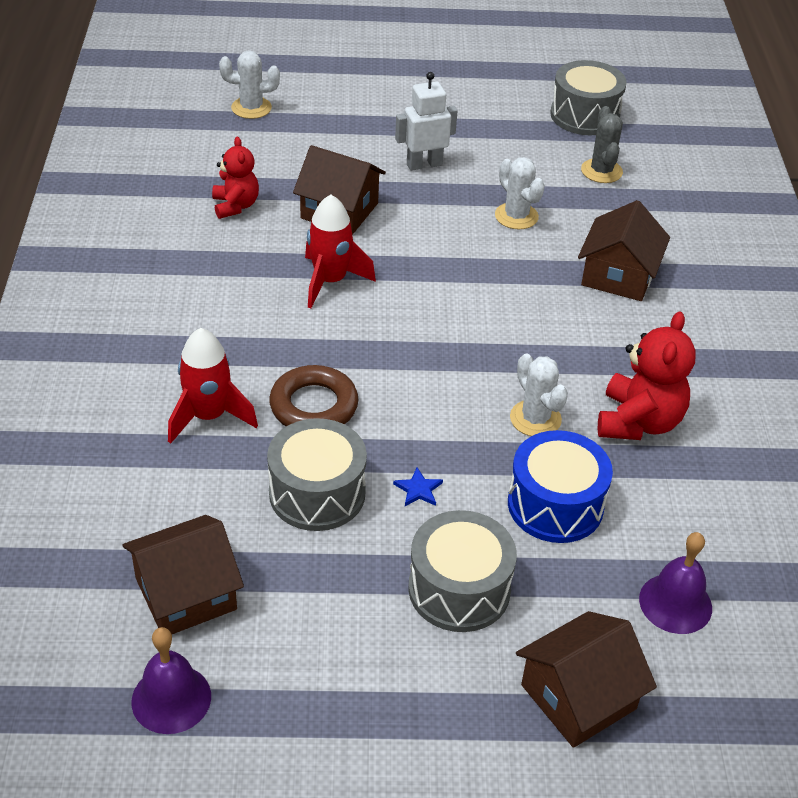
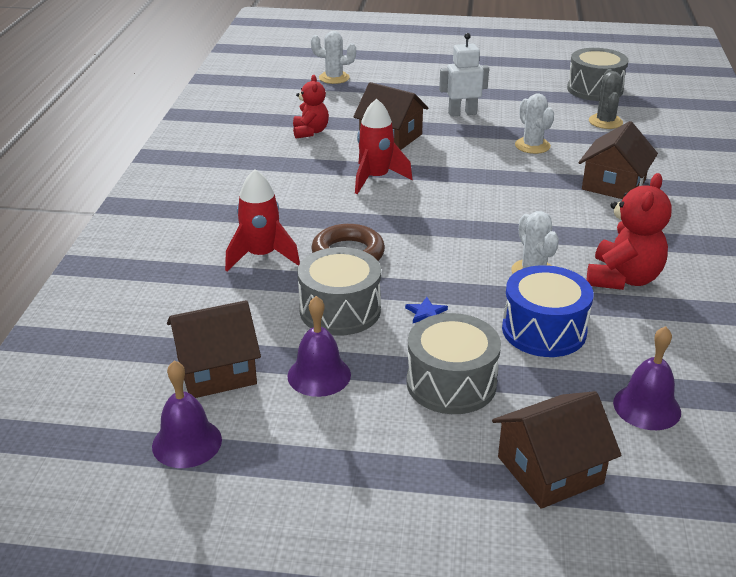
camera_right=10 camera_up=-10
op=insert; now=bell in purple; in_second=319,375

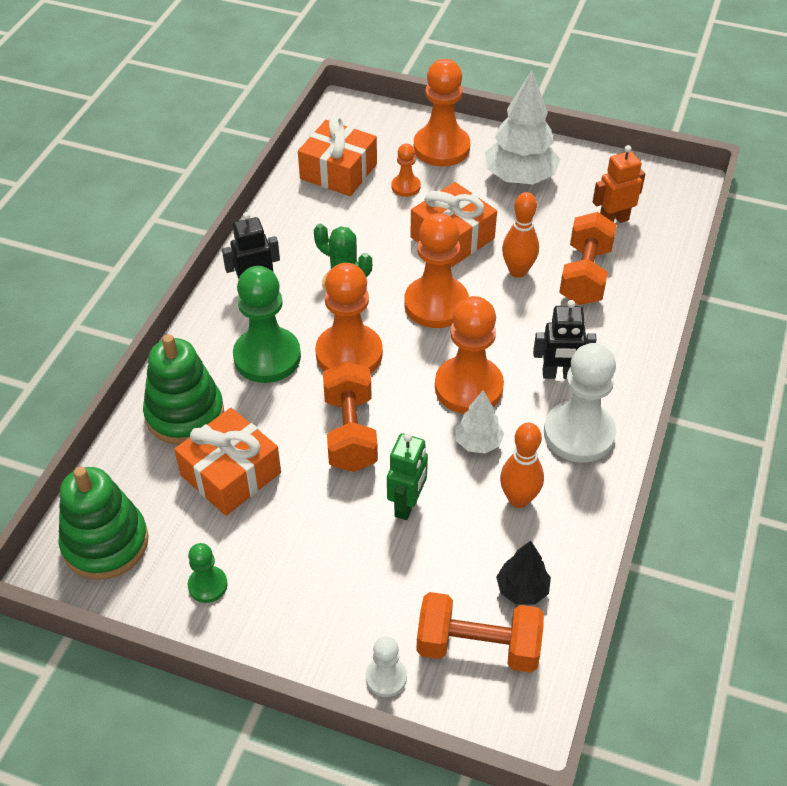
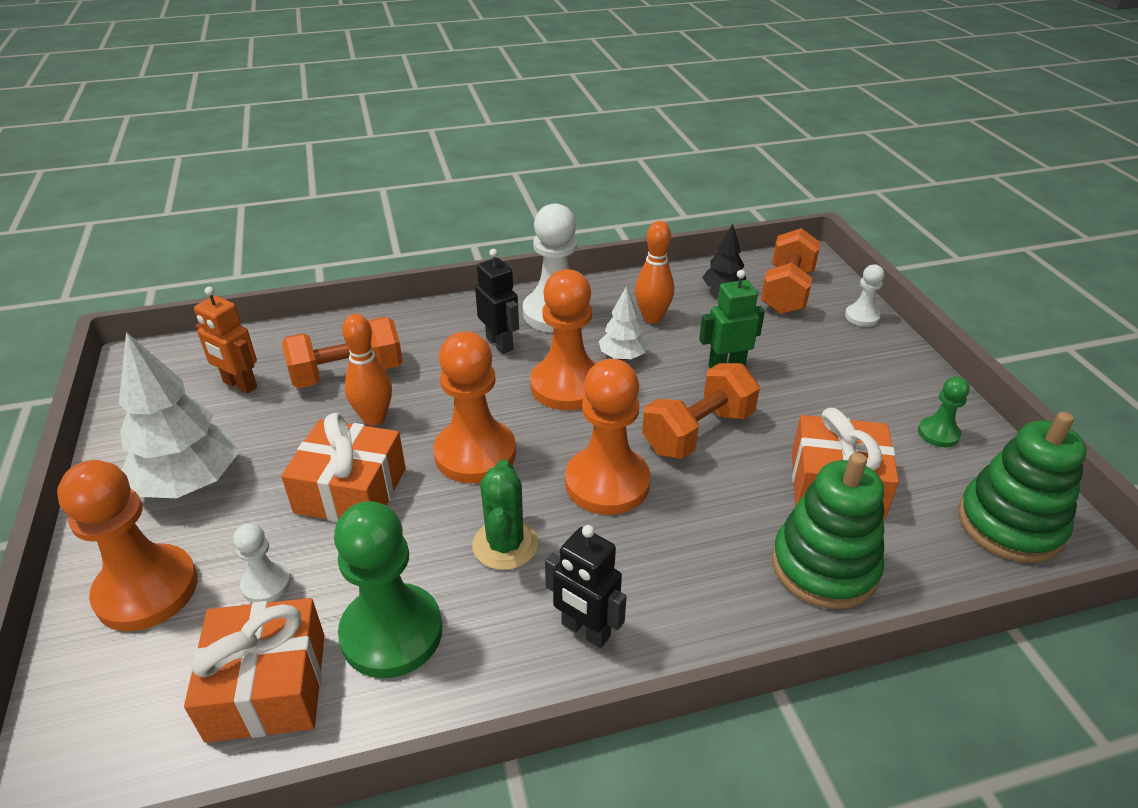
camera_right=-125 camera_up=-10
op=recolor; was=pawn in orange; now=pawn in white; in_first=406,187; in_second=266,584
op=move; was=pawn in green; in_first=267,357; in_second=392,633
op=rotate; was=dumbbell in orange; in_first=478,647; in_second=787,291; clockwise=45

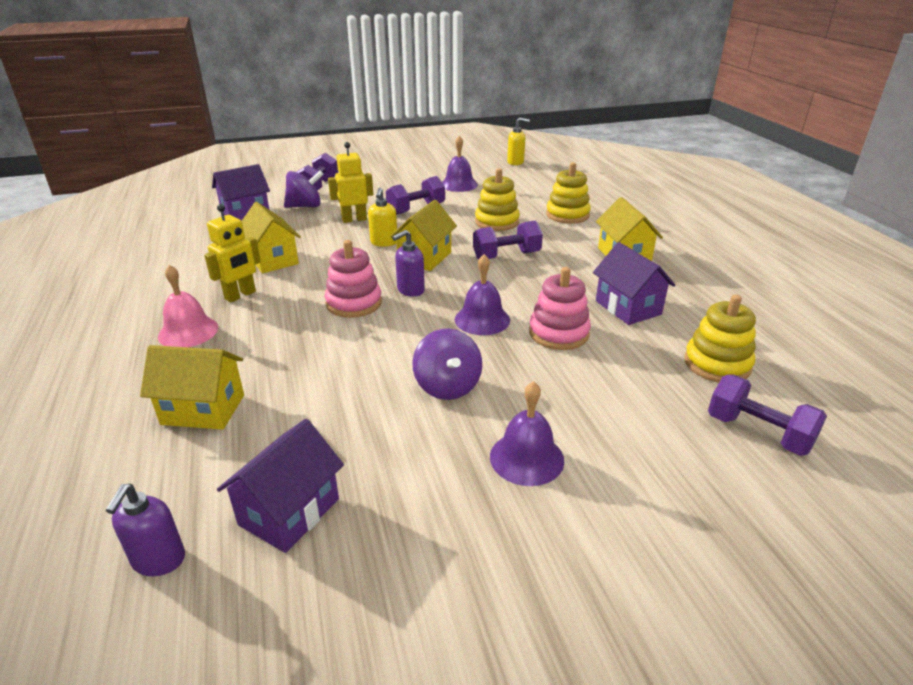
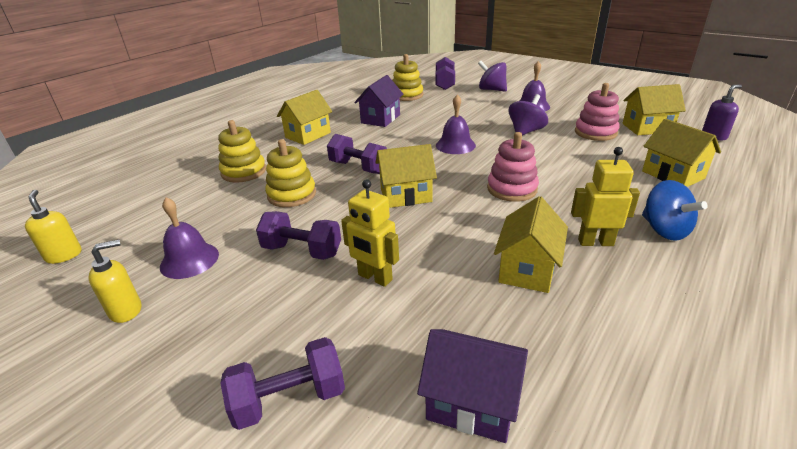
camera_right=-125 camera_up=0
op=move; was=soap dispenser in yellow; in_first=384,243; in_second=126,310
op=move; was=spinning top in purple; in_first=305,206; in_second=492,90
op=move; was=stacking toy in pink; in_first=558,333; in_second=595,132
op=recolor; was=house in purple; now=house in yellow; in_first=289,512; in_second=647,128
op=replace; was=bell in pink; now=spinning top in blue; in_first=188,331; in_second=664,230
op=delete; was=soap dispenser in purple; in_first=410,290

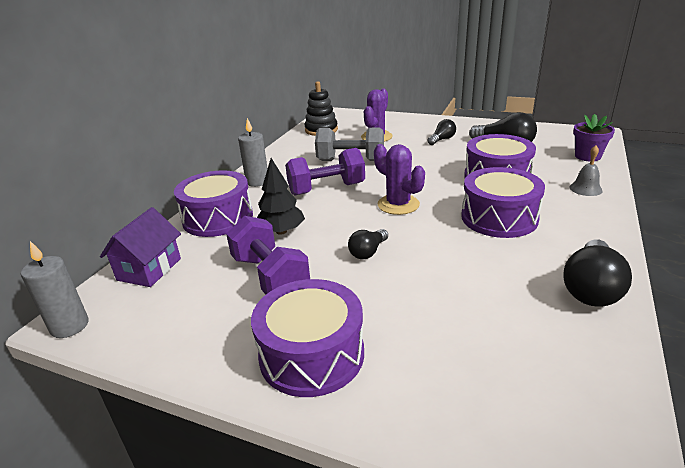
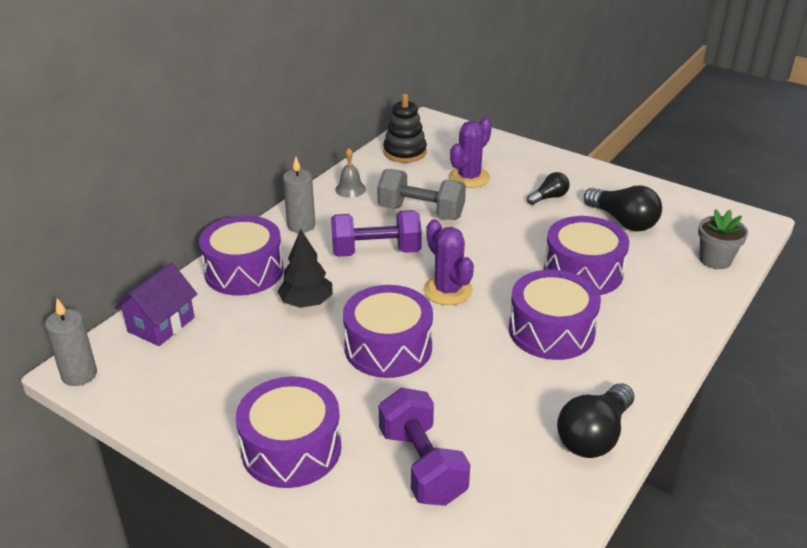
camera_right=10 camera_up=5
op=move; was=bell in grey; in_first=585,189; in_second=350,189
op=replace; was=light bulb in black; now=drum in purple; in_first=368,252; in_second=388,347
op=move; was=dumbbell in purple; in_first=270,276; in_second=422,465
op=recolor; was=flower pot in purple; now=flower pot in grey; in_first=587,156; in_second=715,260

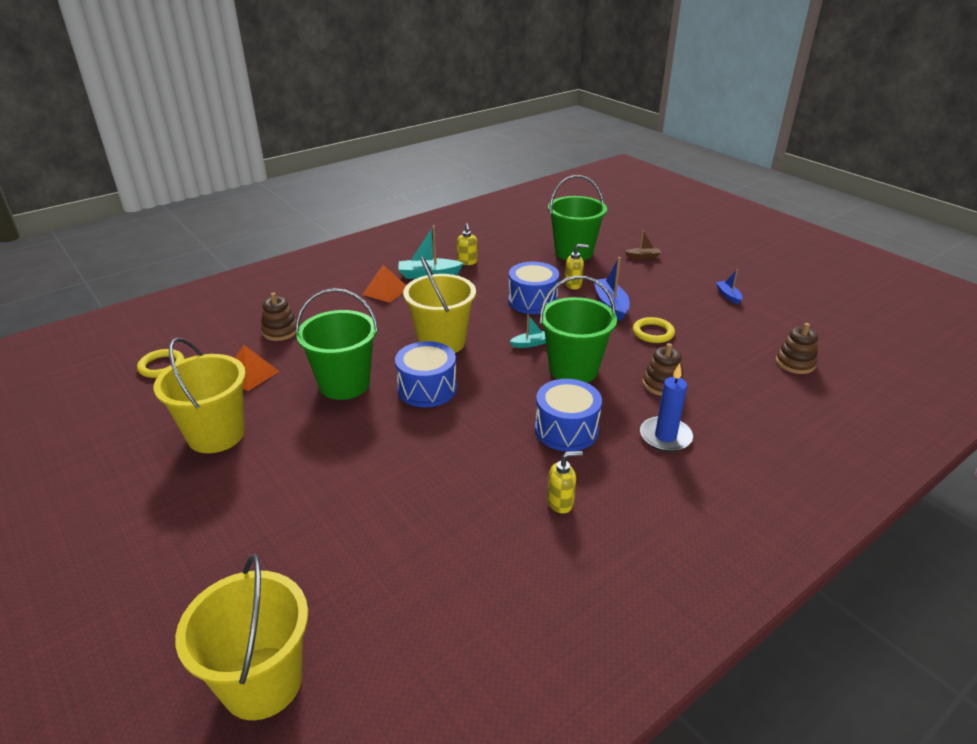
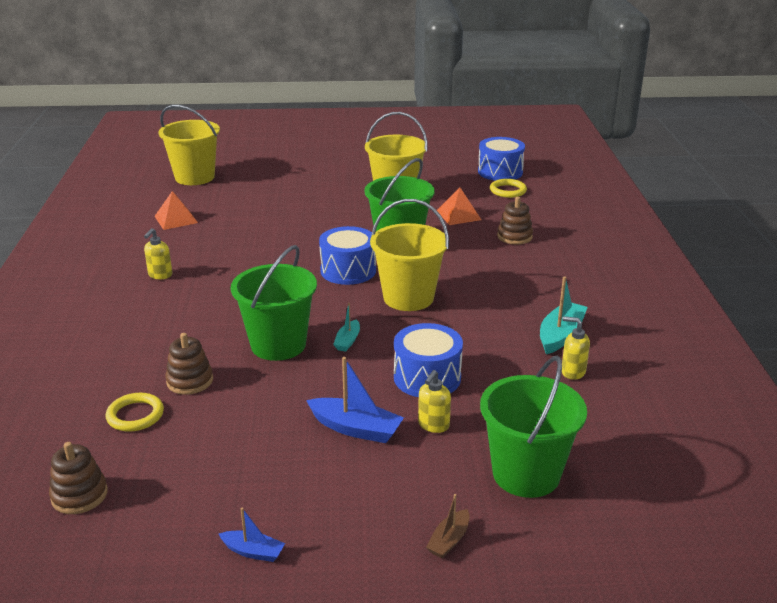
camera_right=125 camera_up=-5
op=move; was=ring in yellow; in_first=653,333; in_second=135,415
op=move; was=pyramid in orange; in_first=385,291; in_second=176,219
op=move; was=drum in blue; in_first=566,430; in_second=500,172
op=delete; was=candle in blue; in_first=665,437

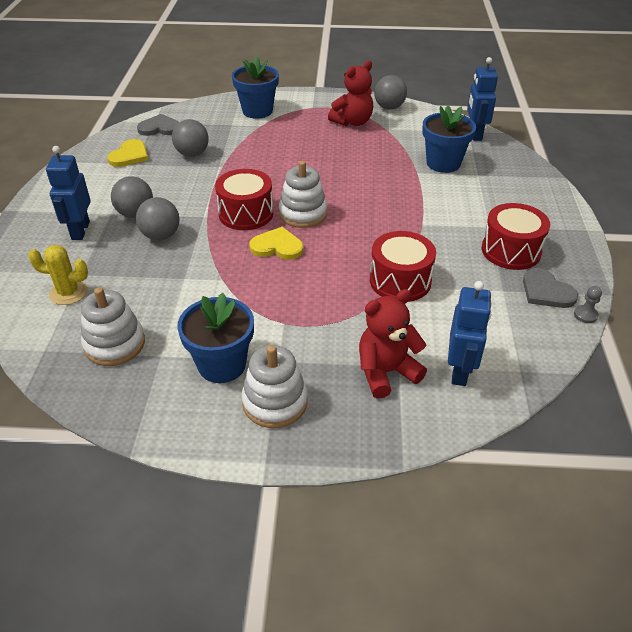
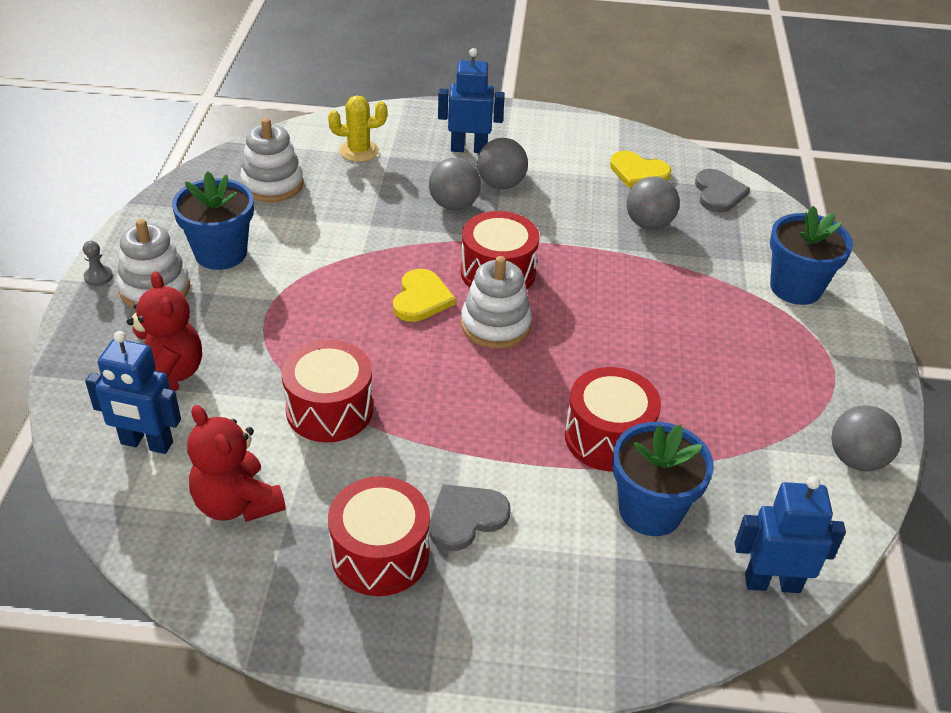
camera_right=90 camera_up=0
op=move; was=pawn in grey; in_first=585,315; in_second=98,277
op=move; was=teddy bear in red; in_first=352,122; in_second=237,503
op=rotate; was=cactus in yellow; in_first=68,293; in_second=359,151; clockwise=75
op=move; was=heart in grey; in_first=546,291; in_second=466,518
op=insert; now=drum in red; in_second=608,437

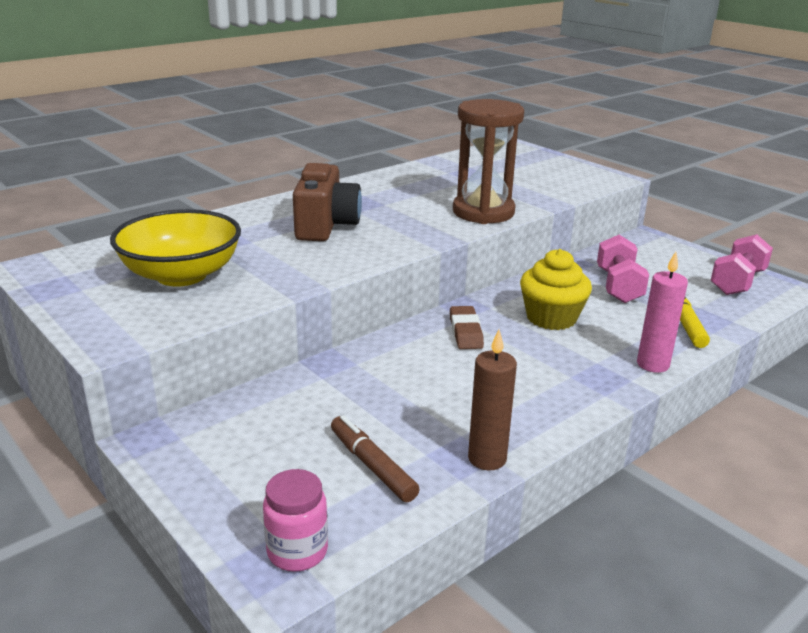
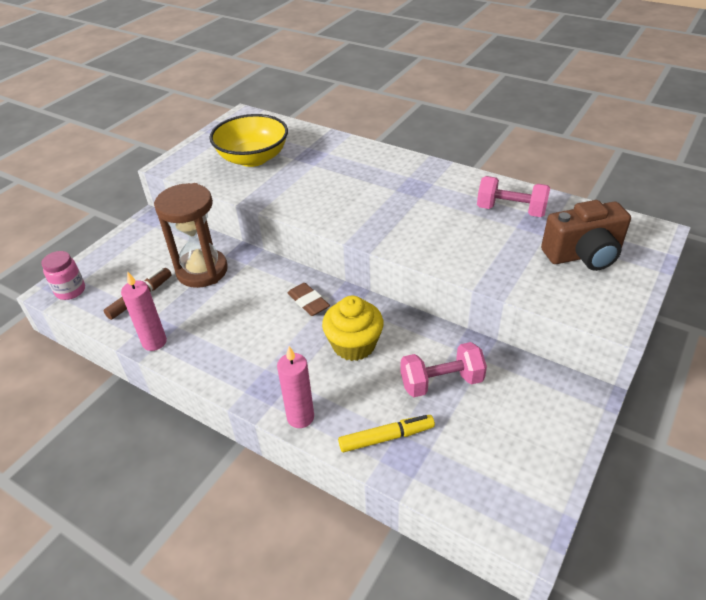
camera_right=75 camera_up=15
op=recolor; was=candle in brown; now=candle in pink; in_first=487,459; in_second=154,342
op=move; was=hourglass in brown; in_first=483,212; in_second=202,271
op=rotate; was=eraser in brown; in_first=465,332; in_second=308,302; clockwise=75
op=move; was=dumbbell in pink; in_first=737,282; in_second=510,210
op=move; was=camera in brown; in_first=326,226; in_second=583,255

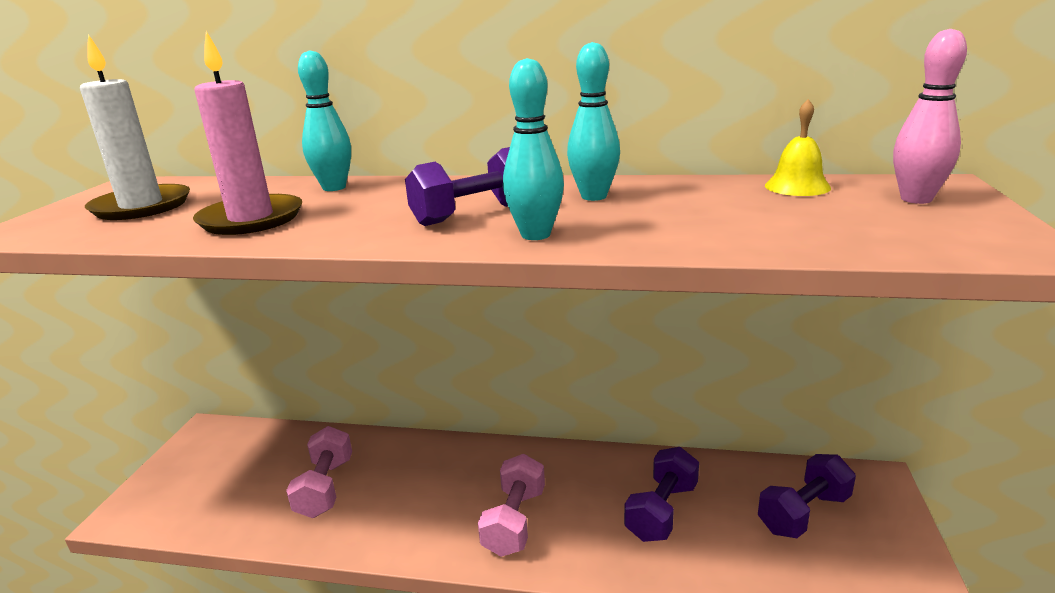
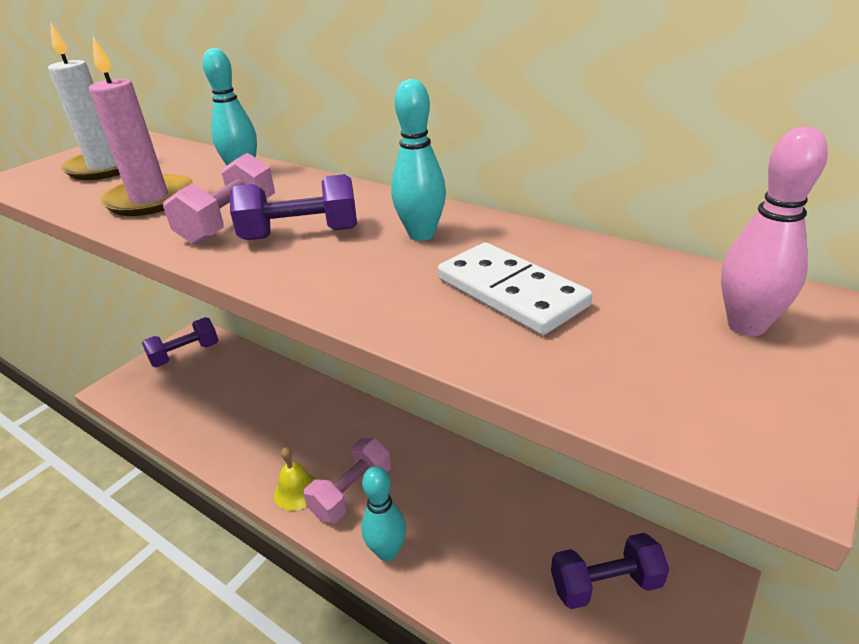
camera_right=25 camera_up=10
op=move; was=dumbbell in purple; in_first=662,511; in_second=185,354
op=move; was=dumbbell in pink; in_first=325,487; in_second=229,222
op=move; was=bell in yellow; in_first=797,186; in_second=297,491
op=move; was=bowling pin in turquoise; in_first=535,235; in_second=387,551
op=insert; now=domino in white; in_second=510,292

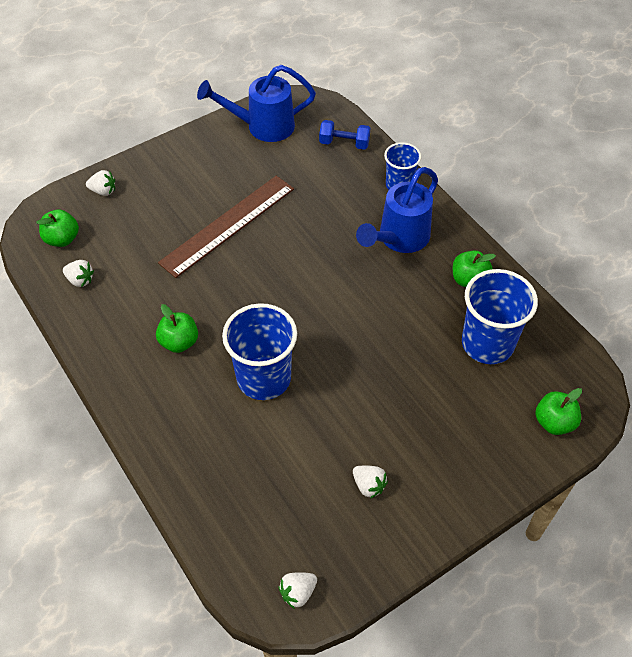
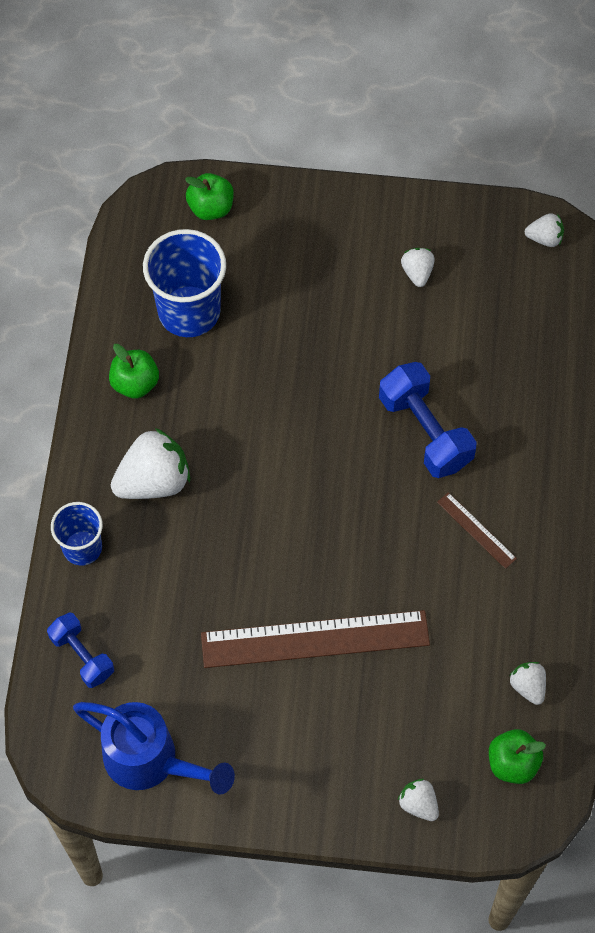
camera_right=-140 camera_up=10
op=replace; was=watering can in blue; now=strawberry in white; in_first=399,239; in_second=154,481
op=replace; was=cup in blue; now=dumbbell in blue; in_first=264,378; in_second=425,431
op=replace; was=apple in green; now=ruler in brown; in_first=179,342; in_second=476,530

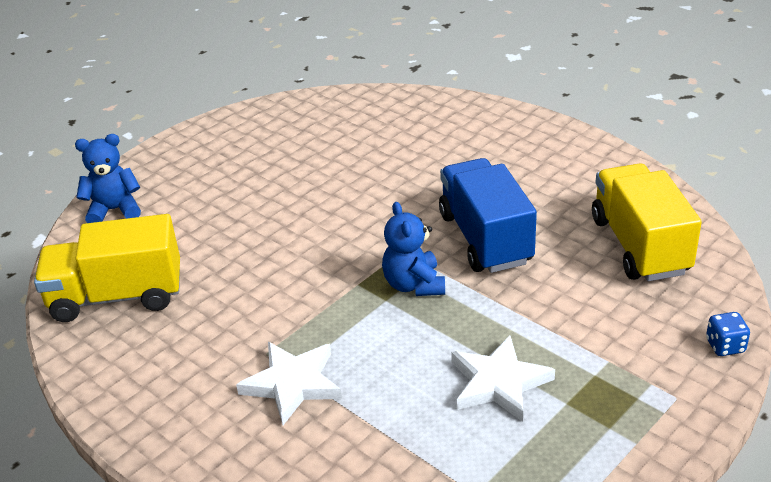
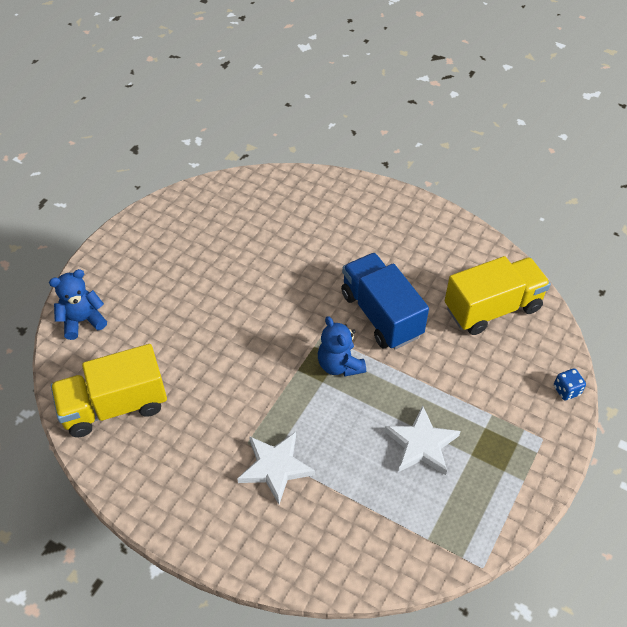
camera_right=-15 camera_up=15
op=rotate; was=truck in yellow; in_first=639,246; in_second=492,308; clockwise=90

